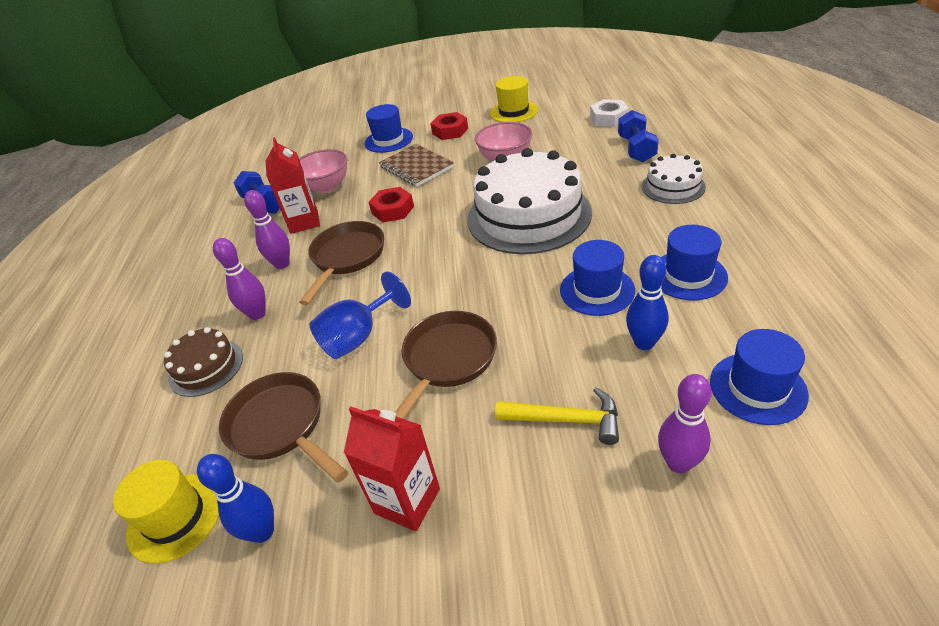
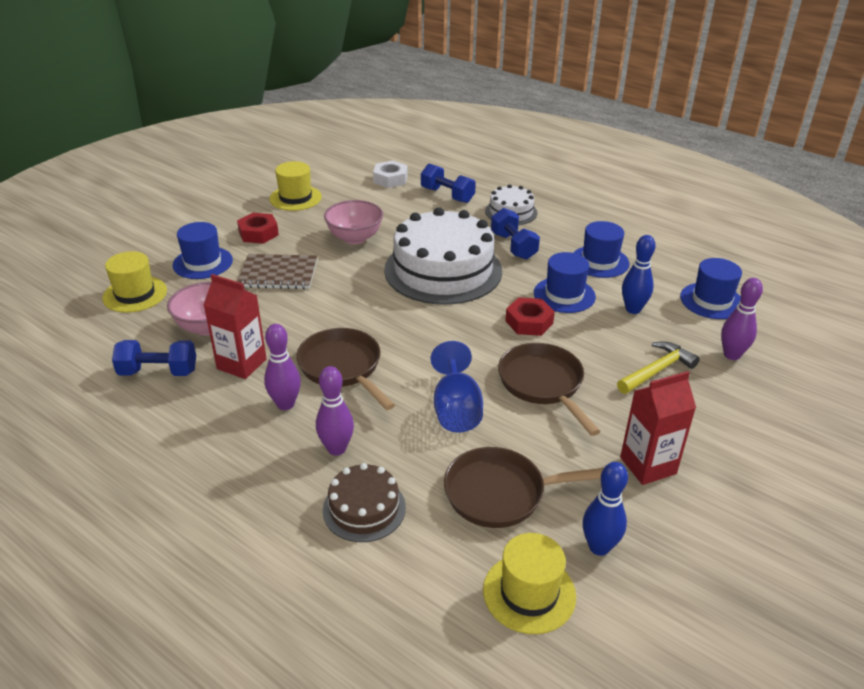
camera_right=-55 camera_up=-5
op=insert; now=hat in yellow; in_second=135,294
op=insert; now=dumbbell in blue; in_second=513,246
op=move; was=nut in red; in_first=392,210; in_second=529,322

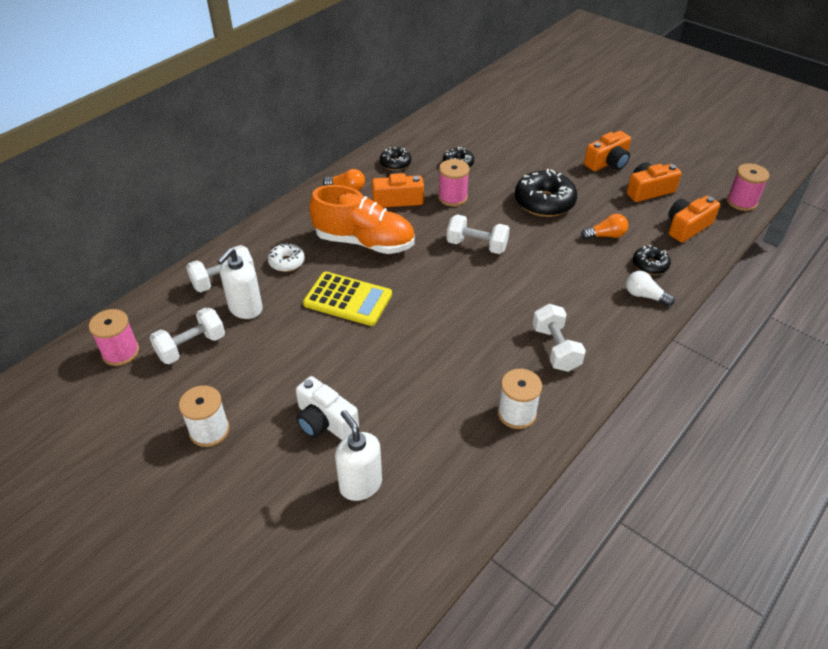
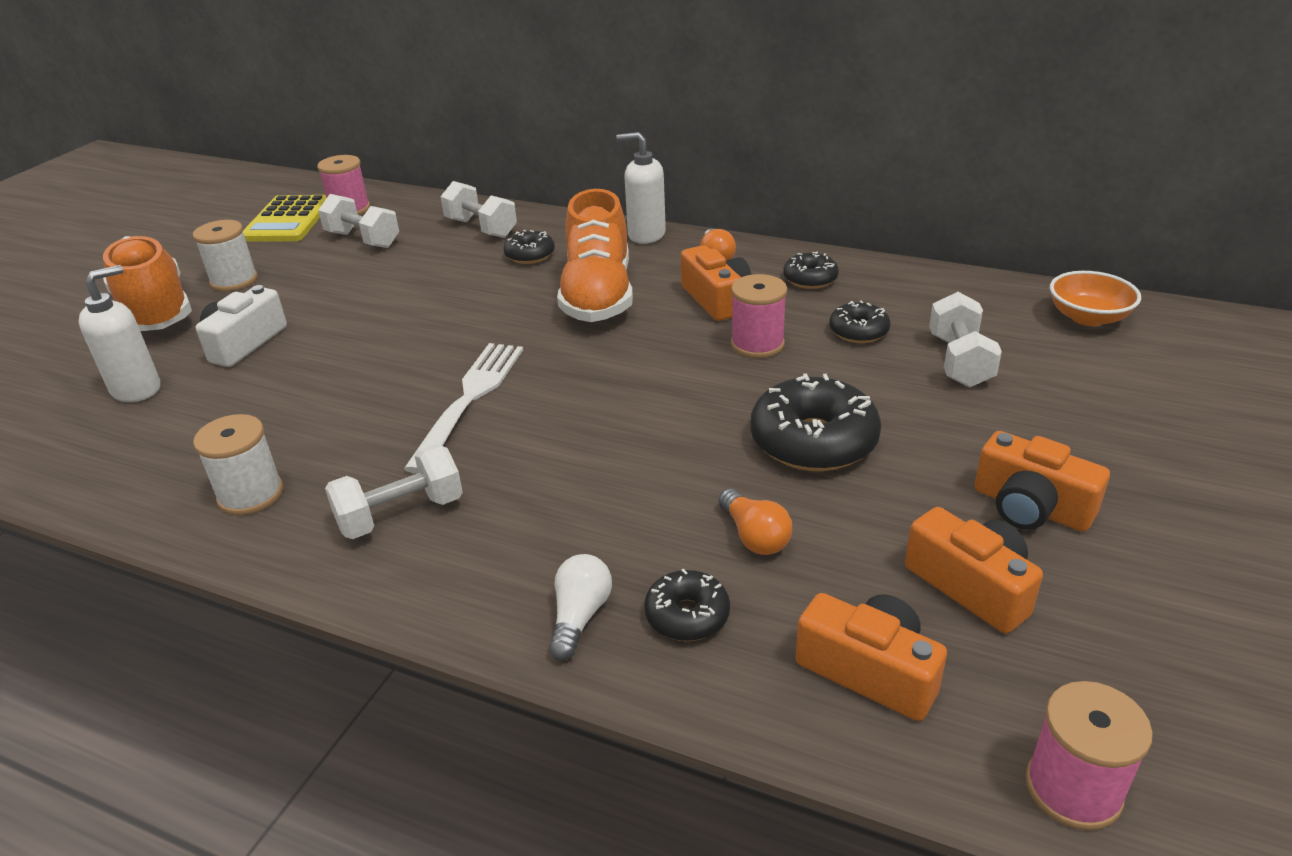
camera_right=75 camera_up=-10
op=insert; now=shoe in orange; in_second=156,311
op=move; was=calculator in yellow; in_first=348,299; in_second=288,220
op=insert; now=fork in white; in_second=470,399
op=recolor; was=donut in white; now=donut in black; in_first=287,262; in_second=530,255
op=move; was=soap dispenser in white; in_first=245,309; in_second=646,235
op=move; was=dumbbell in white; in_first=477,245; in_second=959,361
op=insert; now=bowl in orange; in_second=1088,317

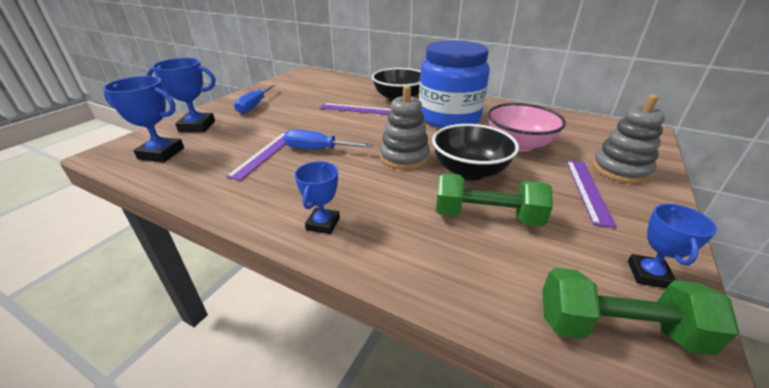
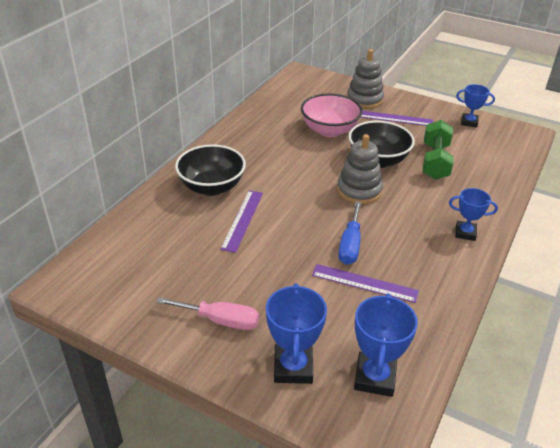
camera_right=-90 camera_up=5
op=recolor; was=screwdriver in blue; now=screwdriver in pink; in_first=254,106; in_second=220,320
op=delete; was=jar in blue; in_first=449,117
op=delete; was=dumbbell in green; in_first=617,329

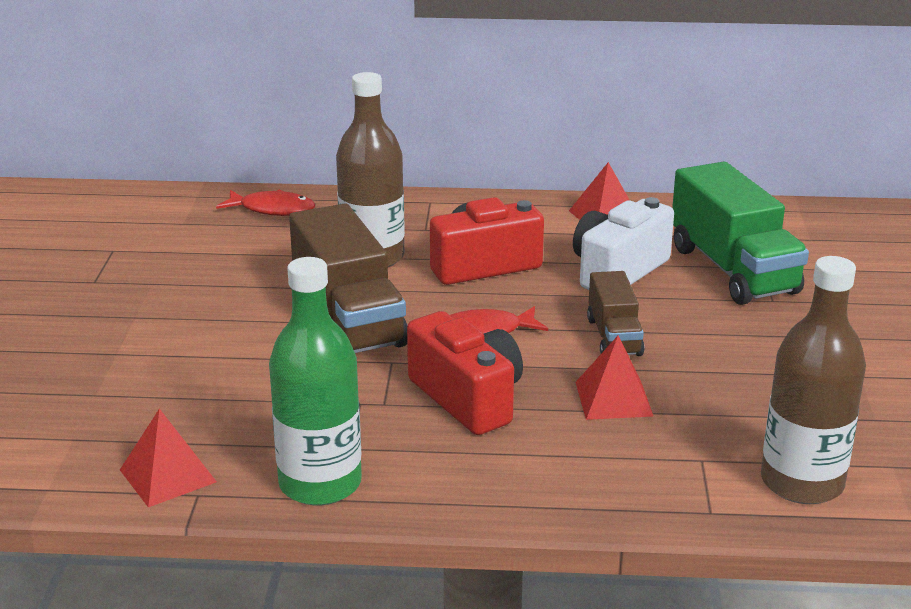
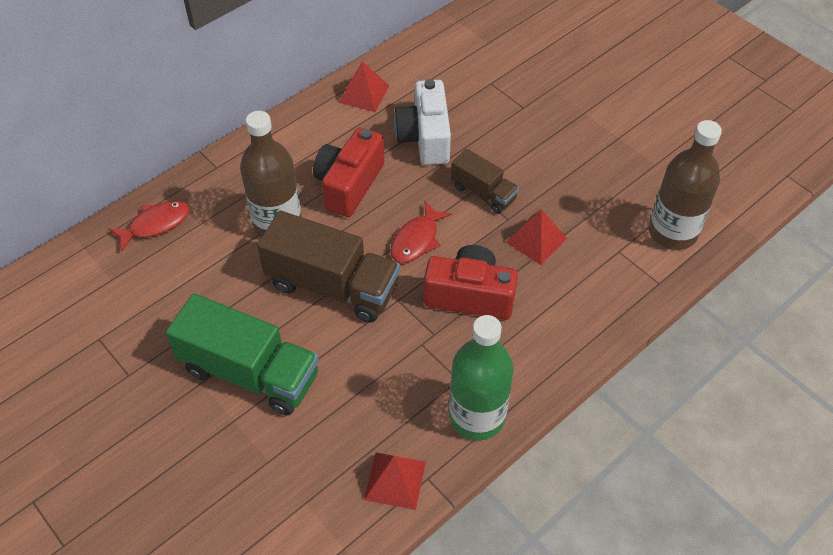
camera_right=-45 camera_up=25
op=move; was=truck in green; in_first=733,270; in_second=250,373

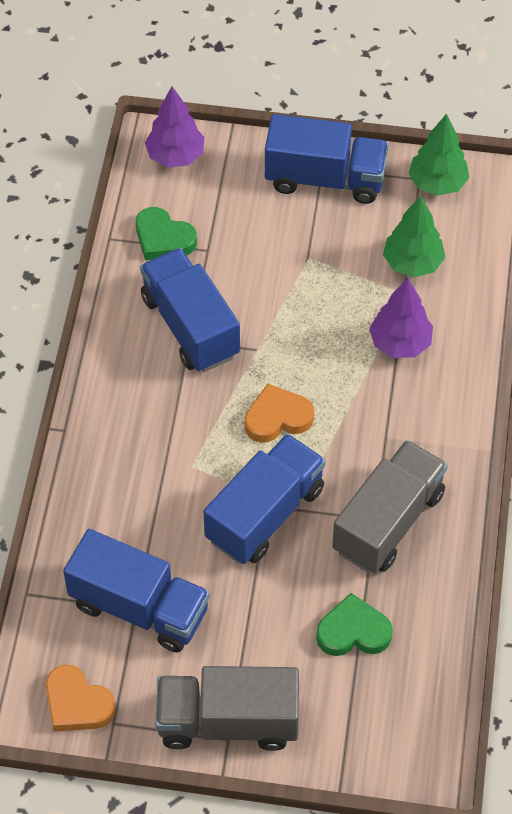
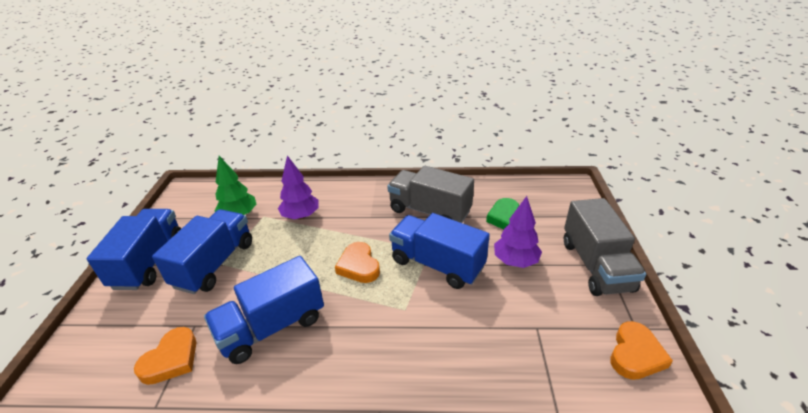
camera_right=-95 camera_up=-20
op=recolor; was=heart in green; now=heart in orange; in_first=163,239; in_second=171,359
op=move; was=truck in blue; in_first=139,608; in_second=214,264
op=move; was=tree in purple; in_first=175,156; in_second=515,261
op=delete; was=tree in green; in_first=437,183

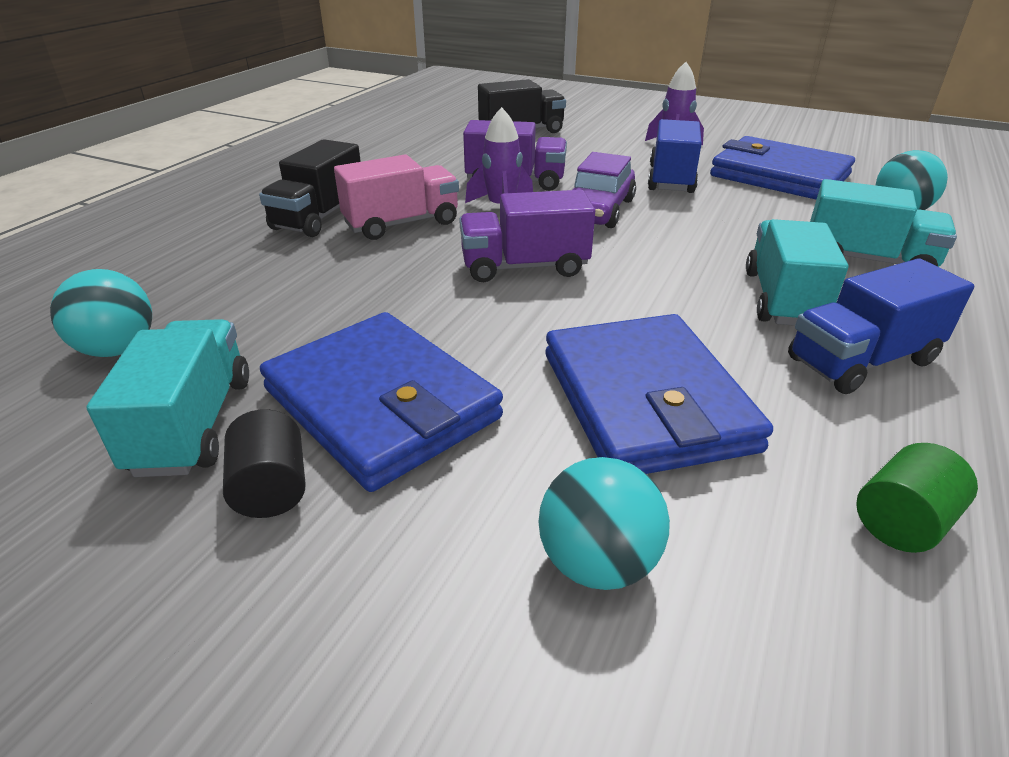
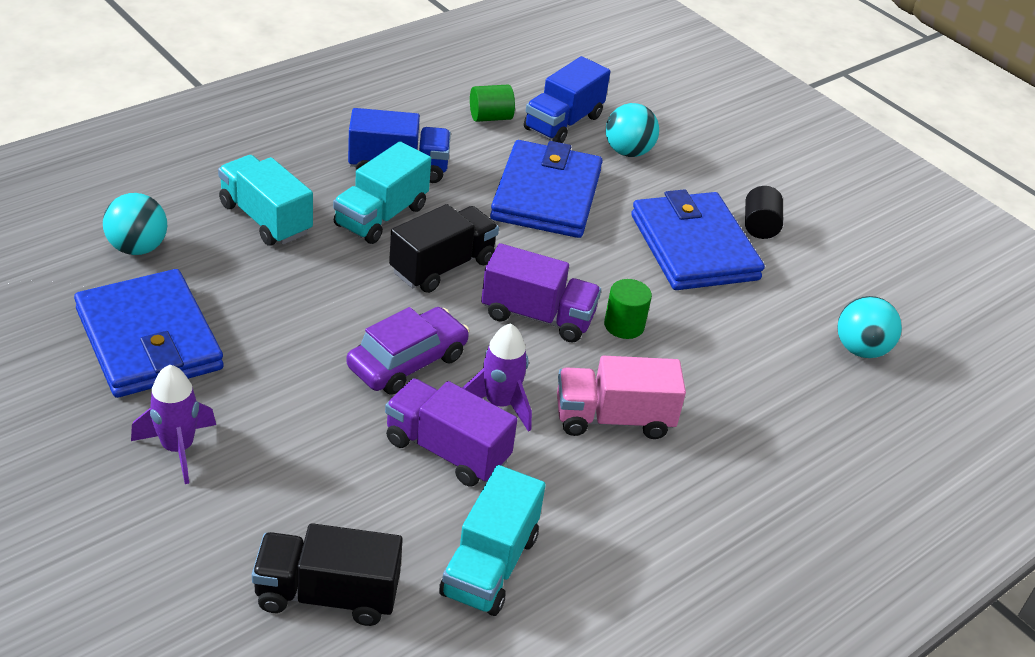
camera_right=-160 camera_up=5
op=move; was=truck in black; in_first=319,217; in_second=442,266
op=move; was=truck in turquoise; in_first=193,424; in_second=489,565
op=move; was=truck in blue; in_first=671,179; in_second=563,123
op=insert; now=cylinder in green; in_second=624,325

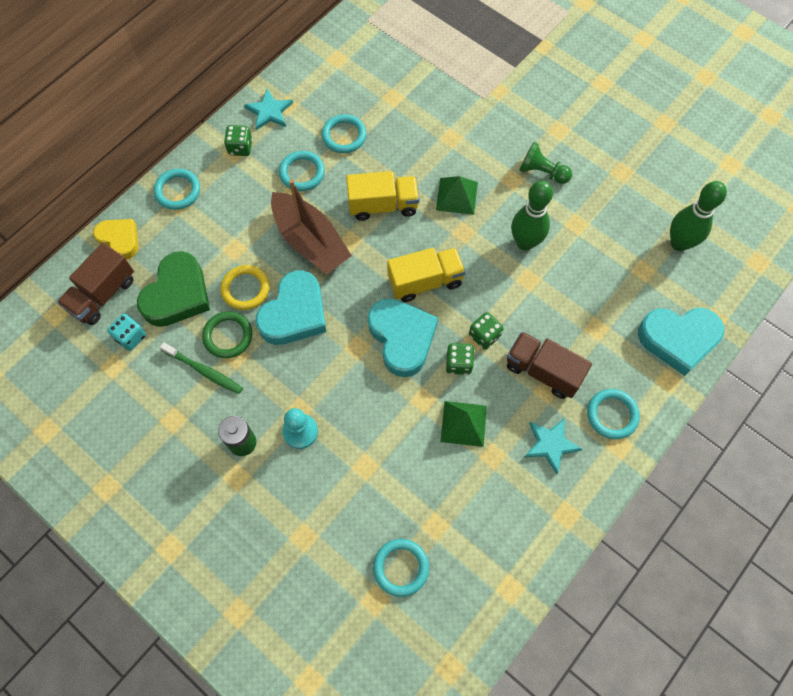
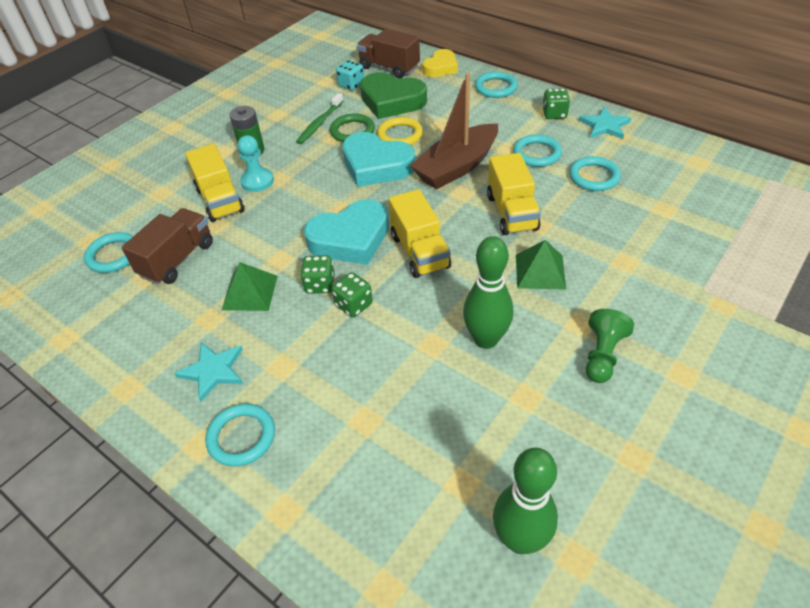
camera_right=90 camera_up=-20
op=move; was=truck in brown; in_first=543,371; in_second=177,259
op=insert; now=truck in yellow; in_second=220,200
op=delete; was=heart in turquoise; in_first=678,339

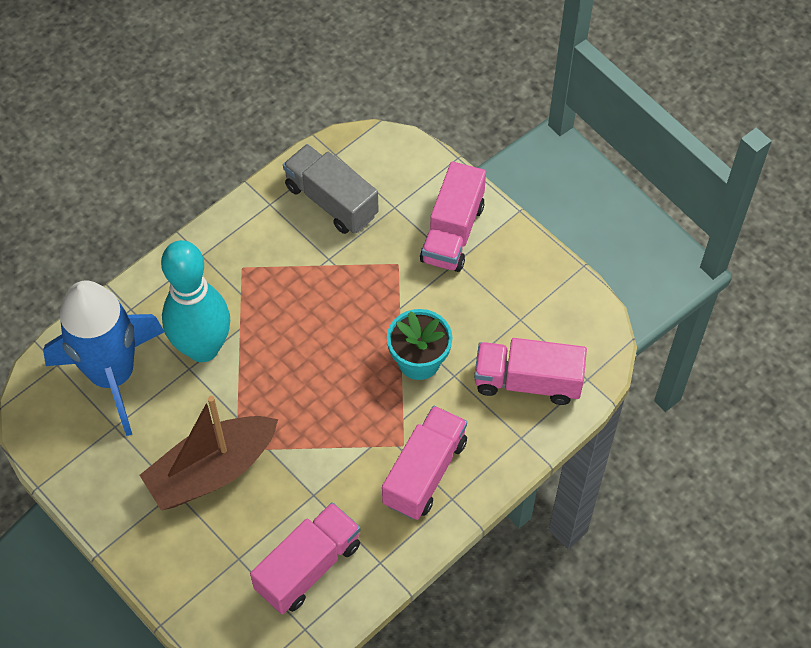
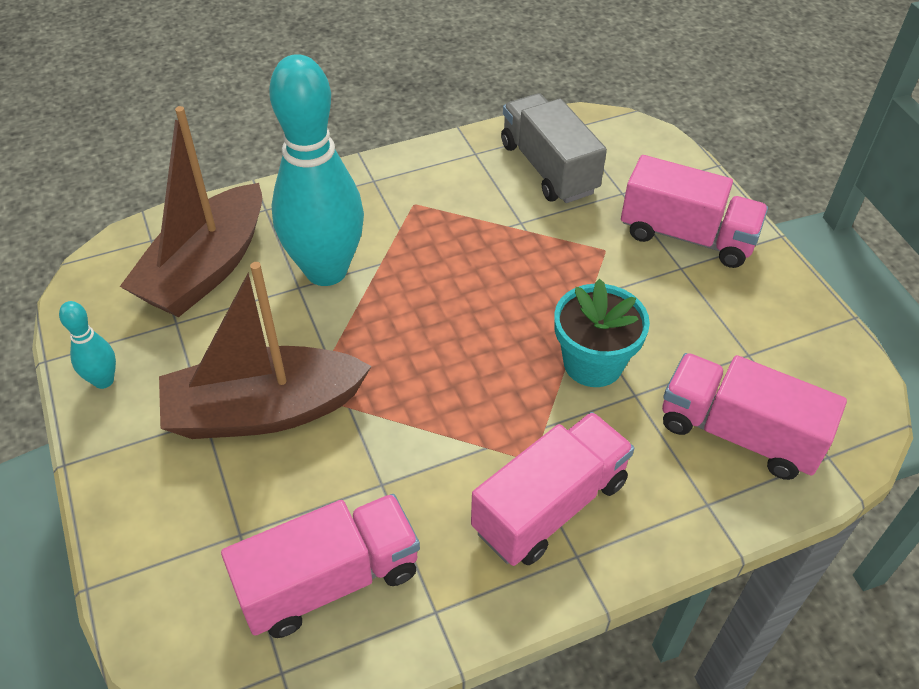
camera_right=20 camera_up=-10
op=insert; now=bowling pin in turquoise; in_second=103,380
op=replace; was=rocket in blue; now=boat in brown; in_first=113,375; in_second=206,269
op=rotate; was=truck in pink; in_first=452,233; in_second=687,236; clockwise=-105

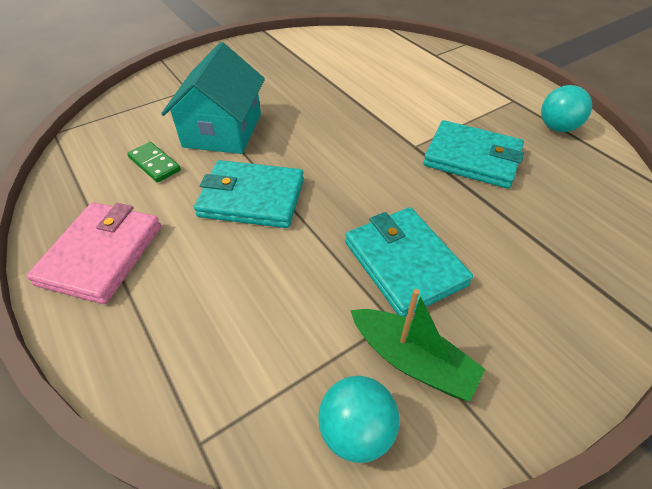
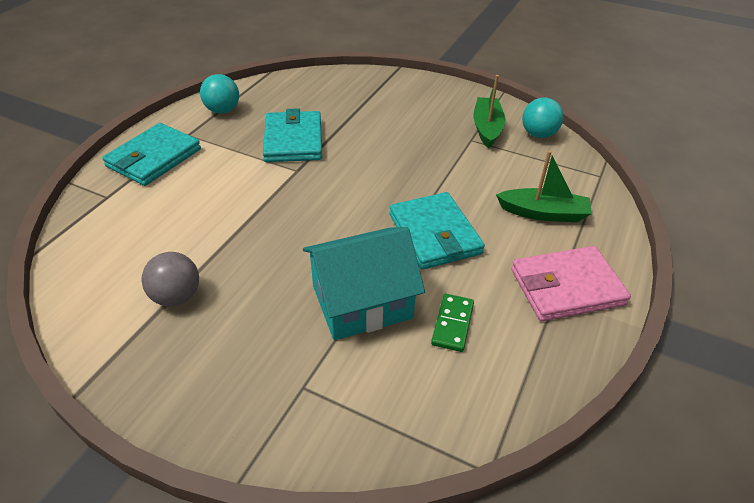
camera_right=-120 camera_up=-5
op=move; was=wallet in turquoise; in_first=404,263; in_second=154,158
op=insert; now=ball in grey; in_second=177,296
op=insert; now=boat in green; in_second=543,213

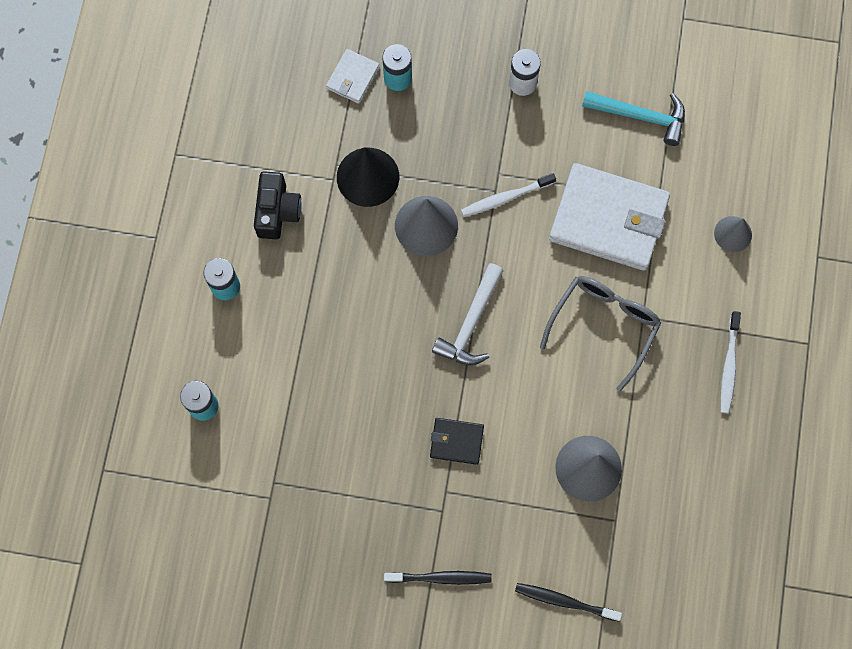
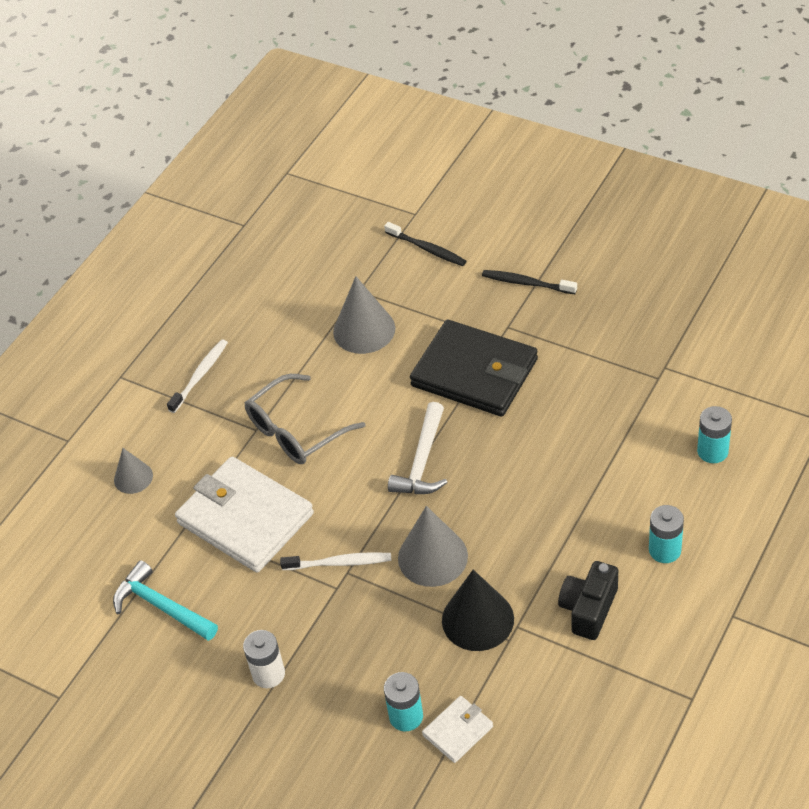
camera_right=-155 camera_up=-25
op=rotate; was=hammer in white; in_first=471,323; in_second=422,461; clockwise=150
op=resize; was=wallet in black; in_first=456,442; in_second=474,372; ratio=2.15

